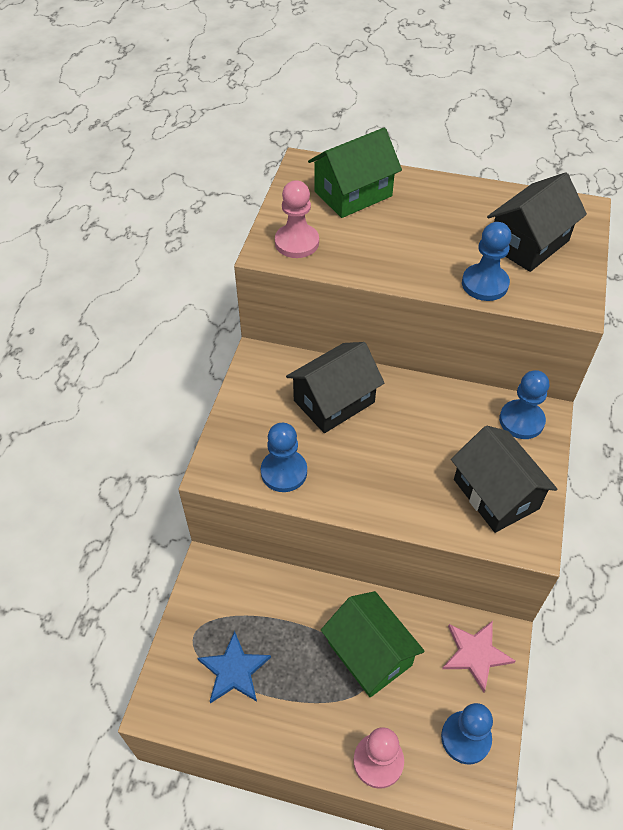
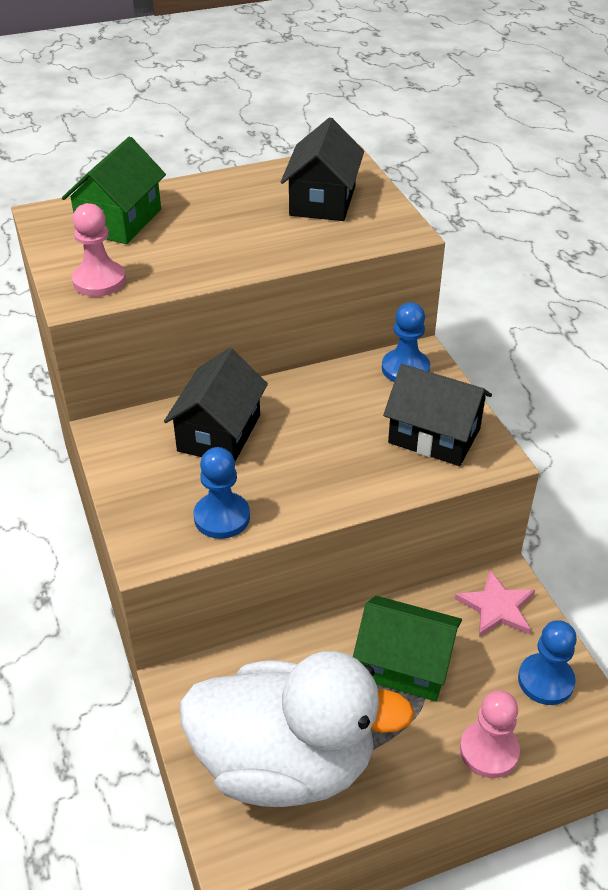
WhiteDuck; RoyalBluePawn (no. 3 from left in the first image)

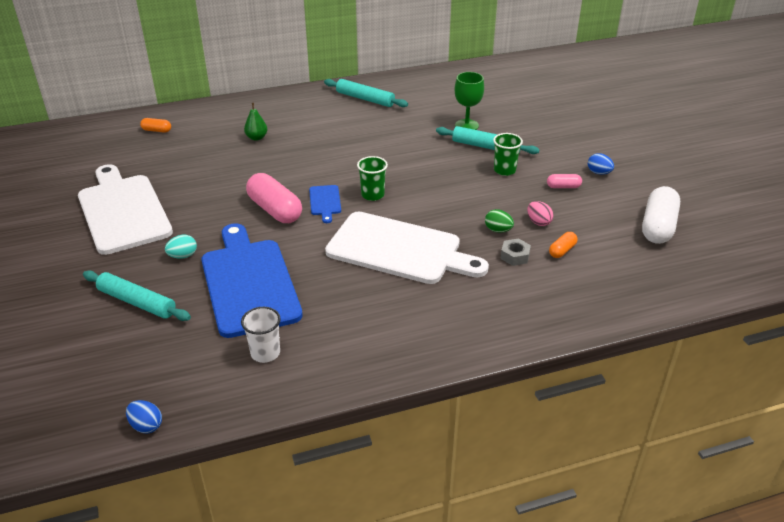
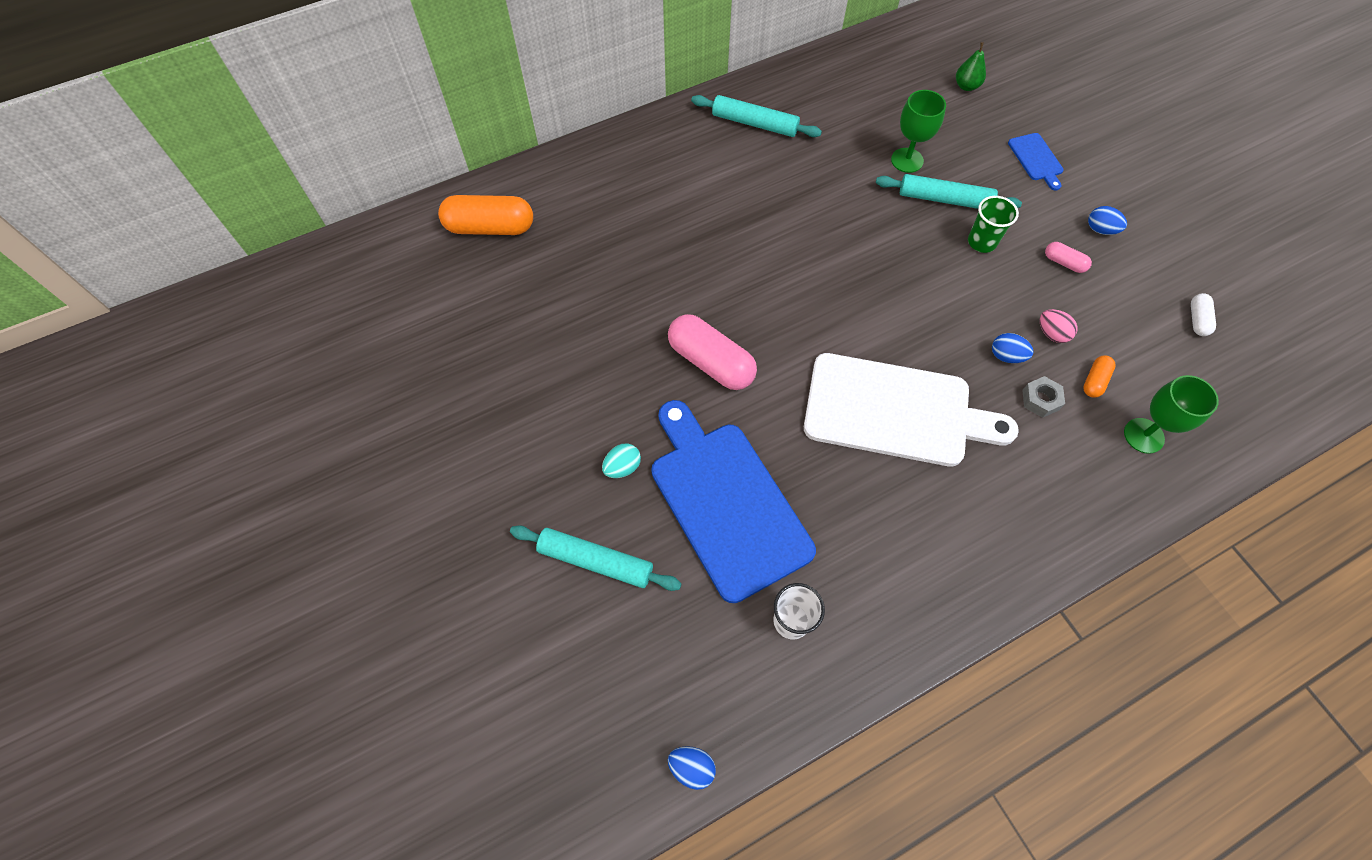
OrangeColouredCapsule (no. 1 from left); GreenToyPear; RoyalBlueEggShape (no. 2 from left); RoyalBlueChoppingBoard (no. 2 from left); PinkCapsule (no. 2 from left); GreenWineGlass (no. 2 from left); WhiteCapsule; WhiteChoppingBoard (no. 1 from left in the first image); GreenTumbler (no. 1 from left in the first image)

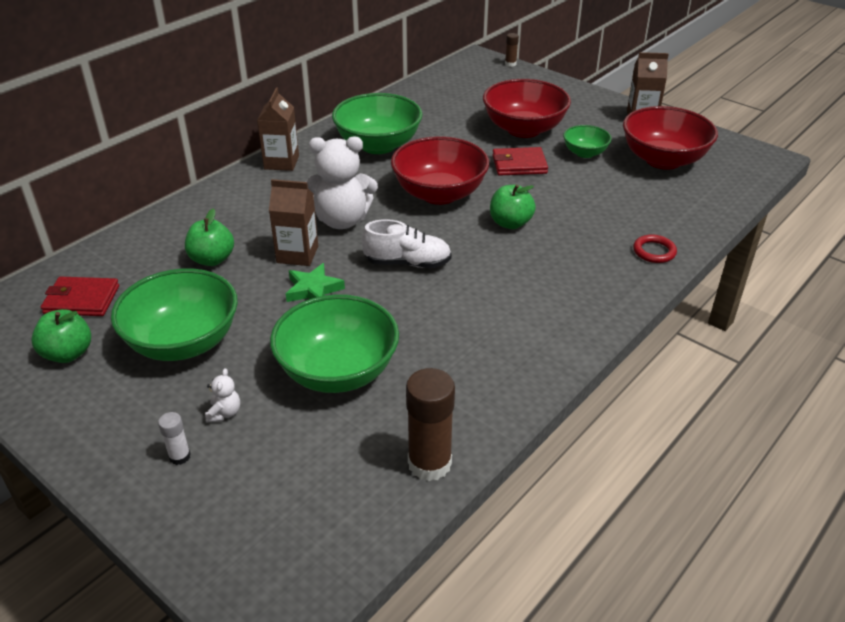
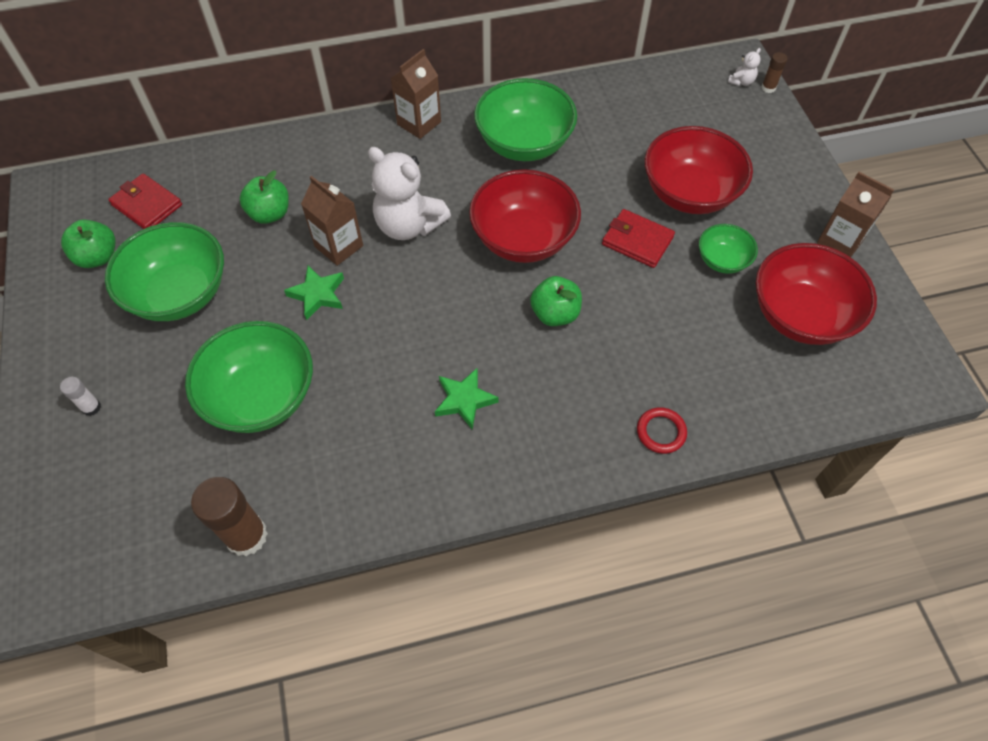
GreenStar (no. 2 from left); WhiteTeddy (no. 2 from left); WhiteLaceUpShoe

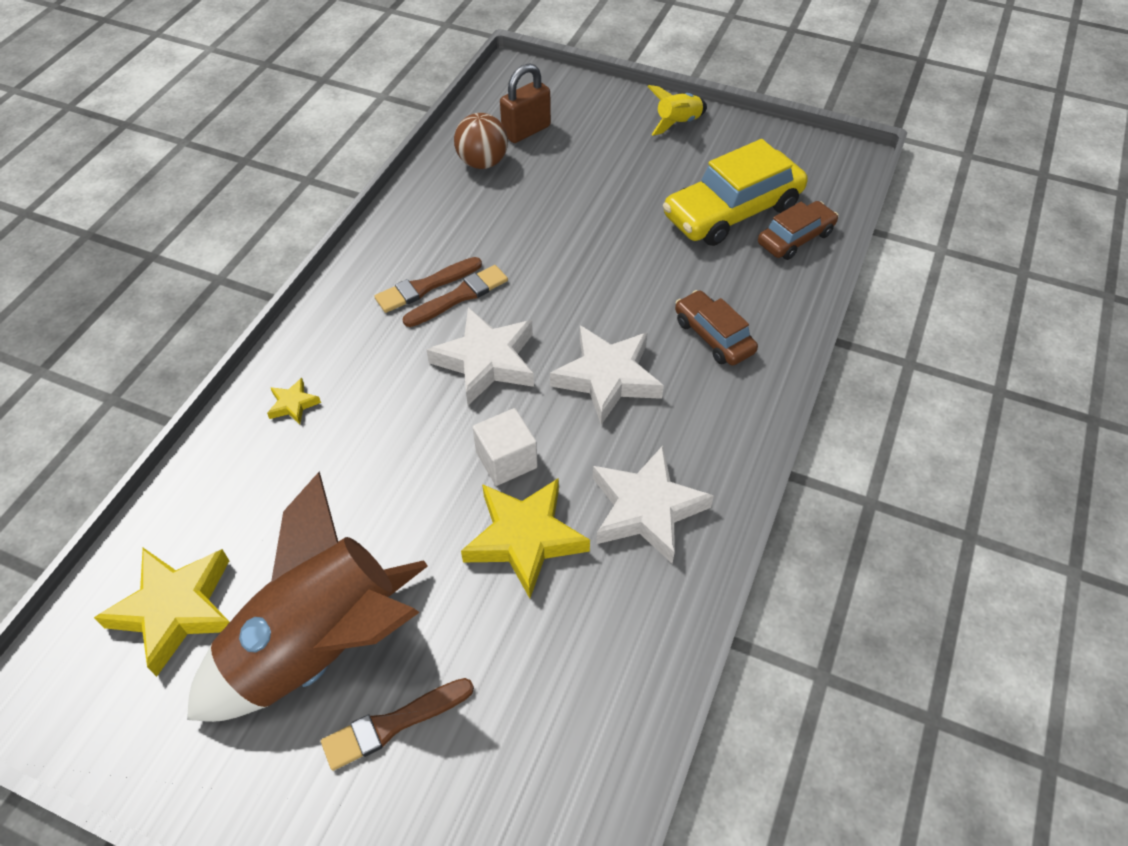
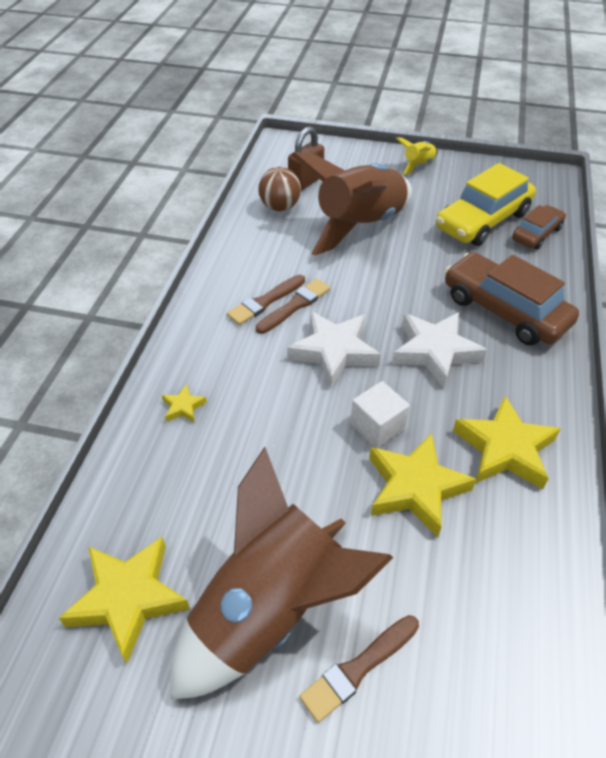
DarkBrownRocket (no. 2 from left); DarkBrownCar (no. 1 from left); GoldenStar (no. 4 from left)

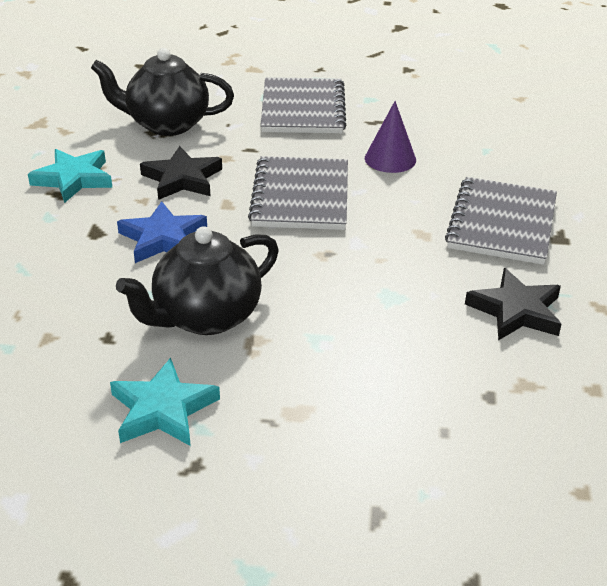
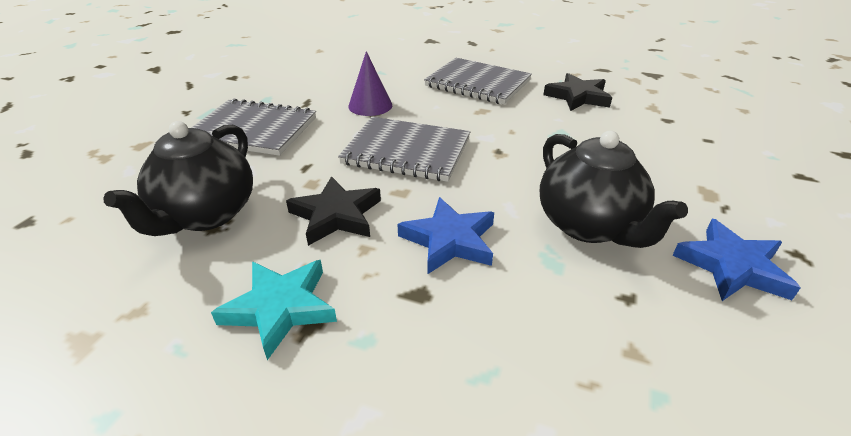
RoyalBlueStar (no. 2 from left)

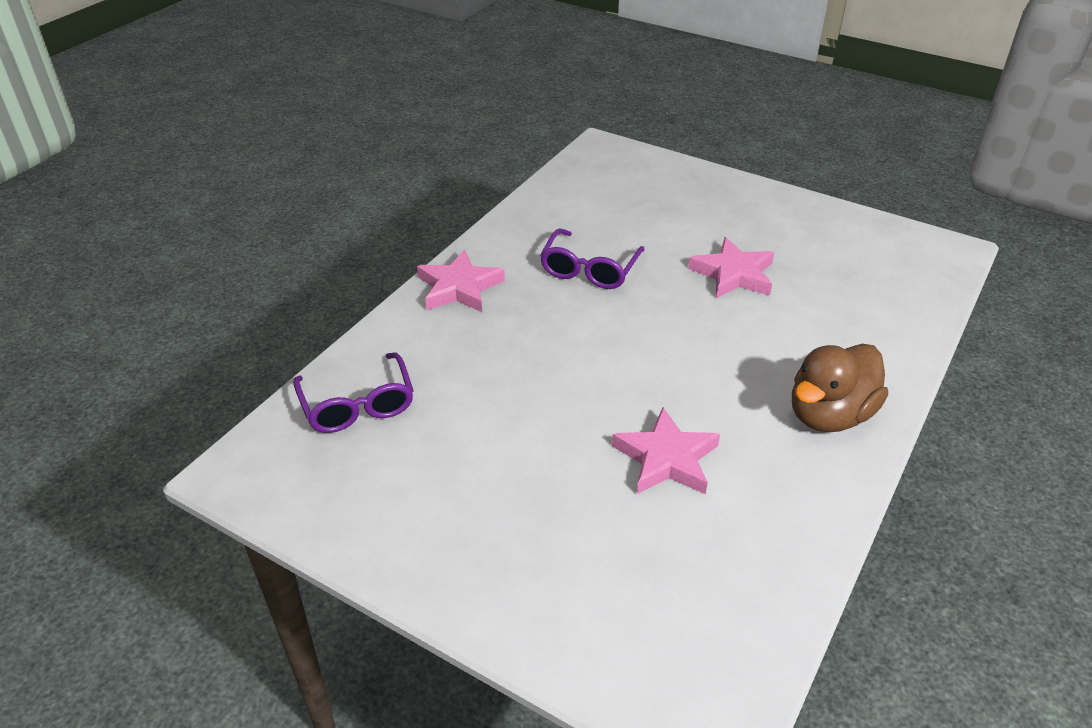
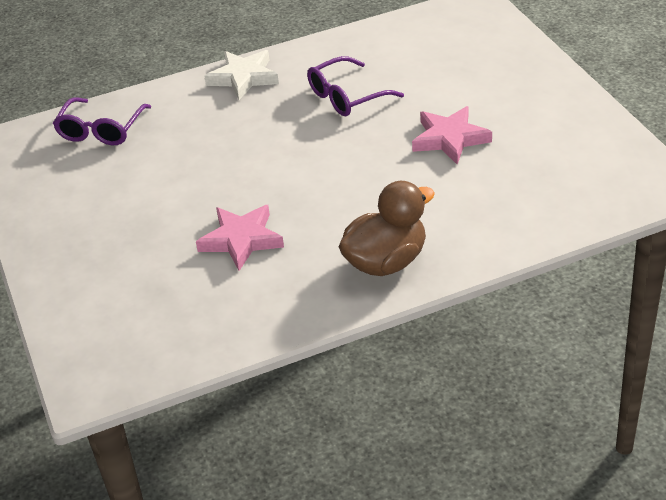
WhiteStar; DarkBrownDuck

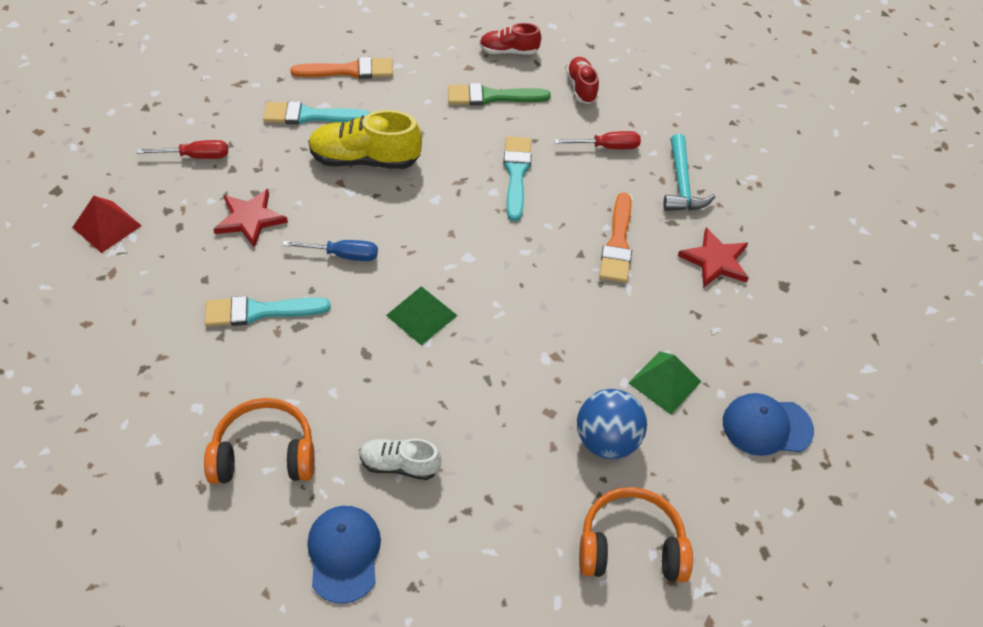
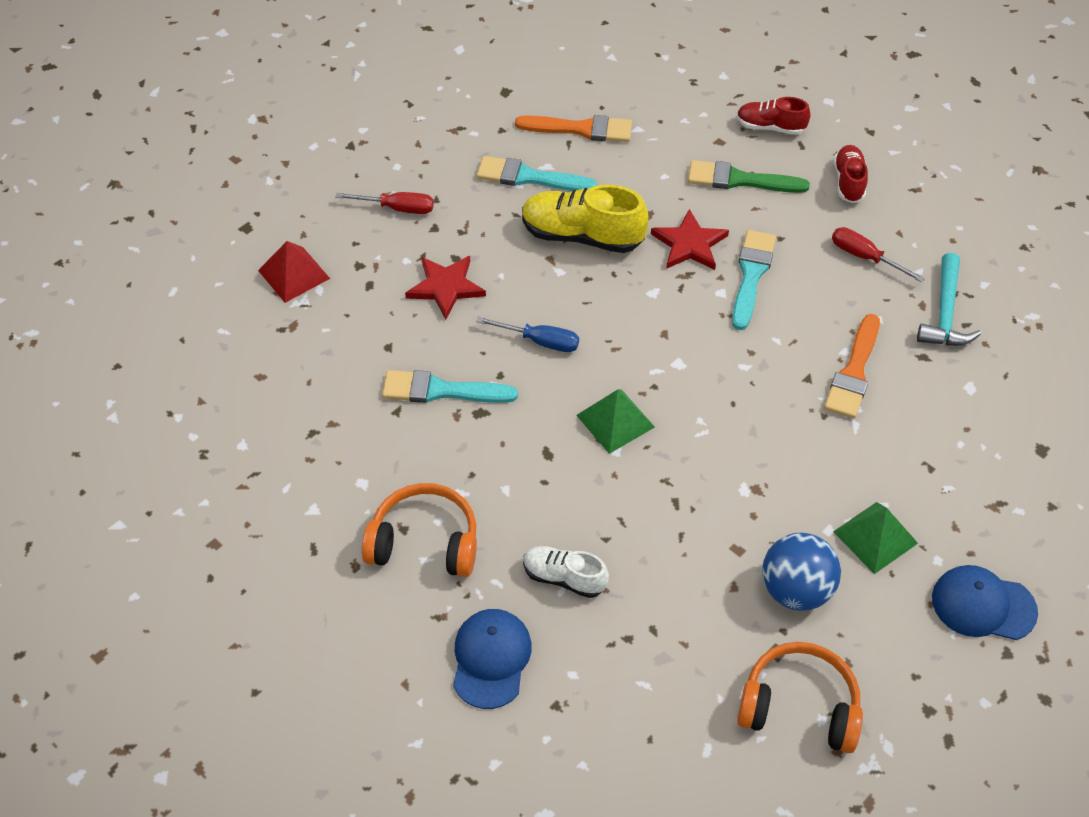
ScarletStar (no. 2 from left); ScarletScrewdriver (no. 2 from left)

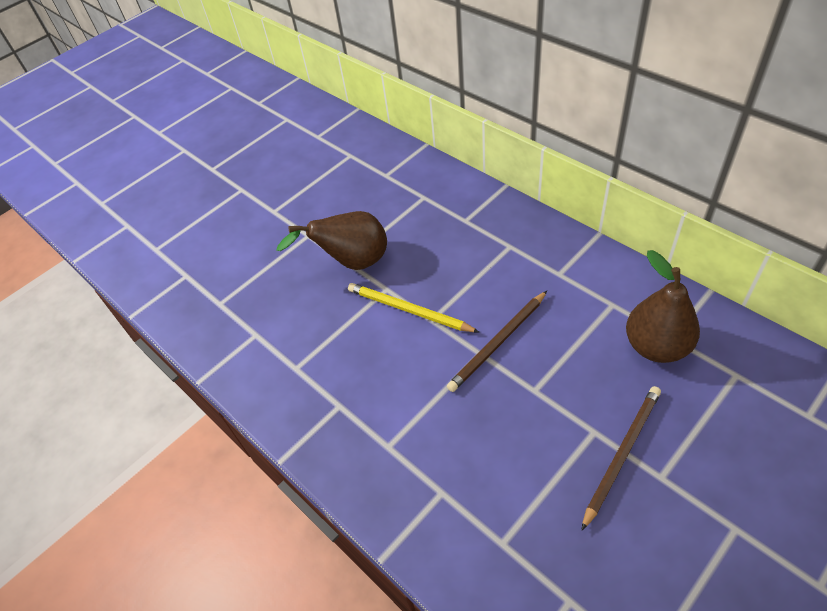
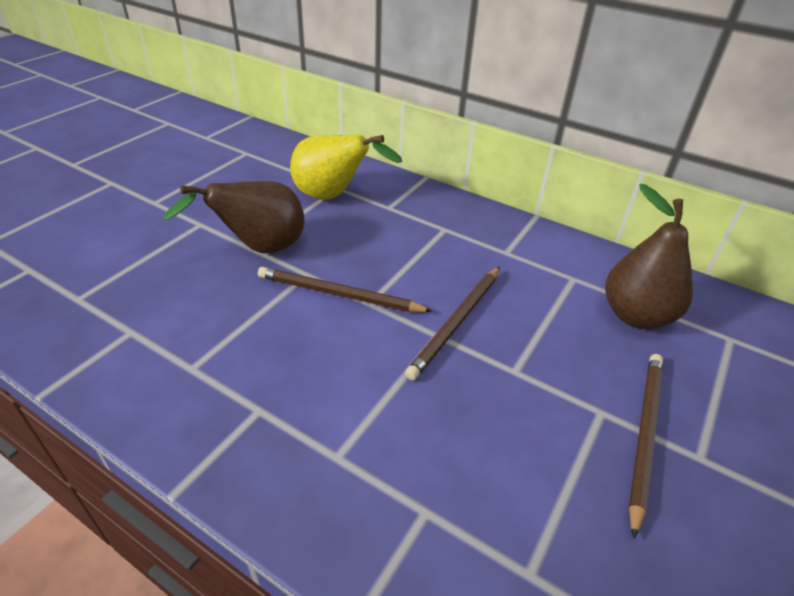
DarkBrownPencil (no. 1 from left); GoldenToyPear

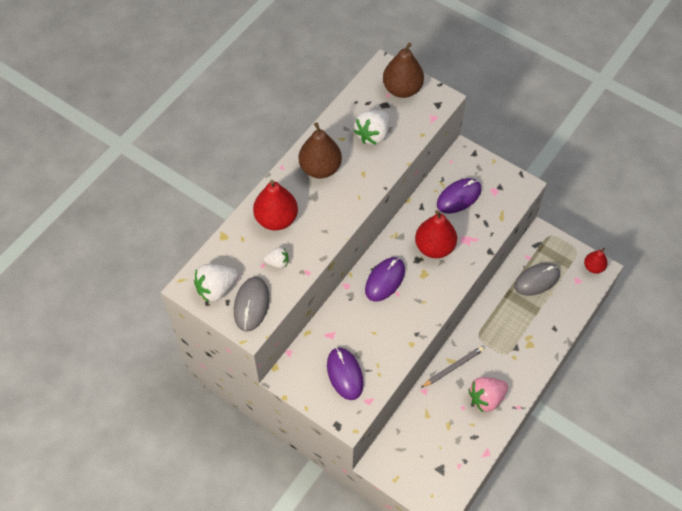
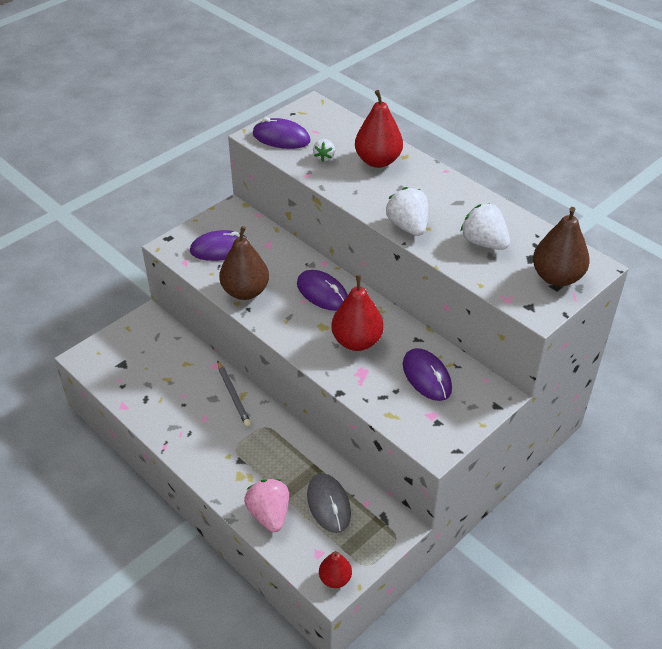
DarkBrownToyPear (no. 1 from left); PinkStrawberry; VioletComputerMouse (no. 2 from left); WhiteStrawberry (no. 2 from left)

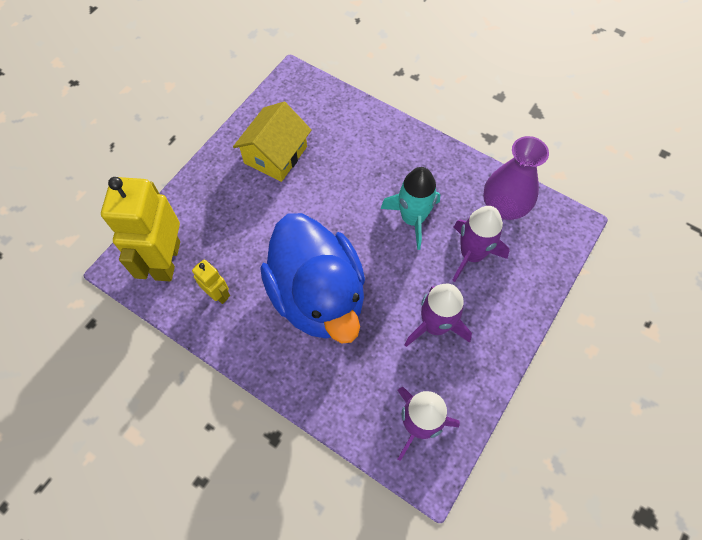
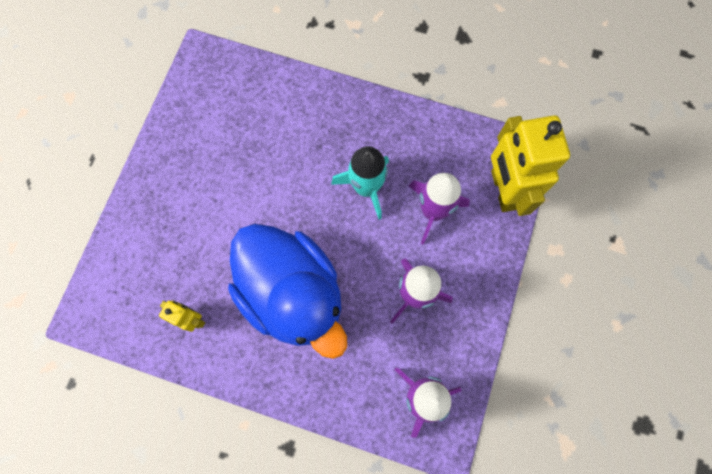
GoldenRobot (no. 2 from left); GoldenCottage; VioletTallVase

